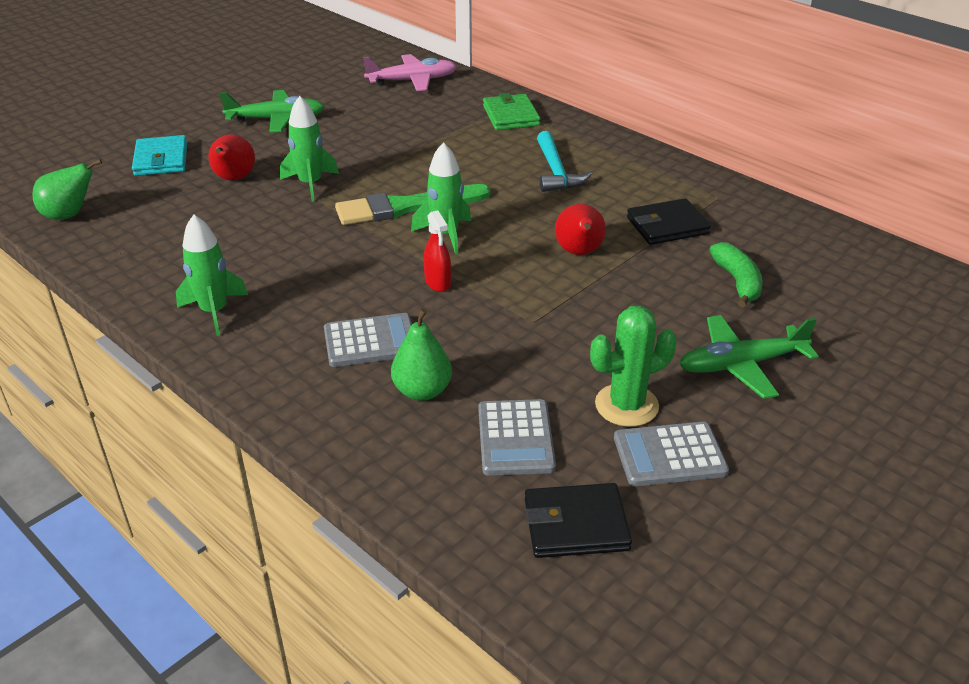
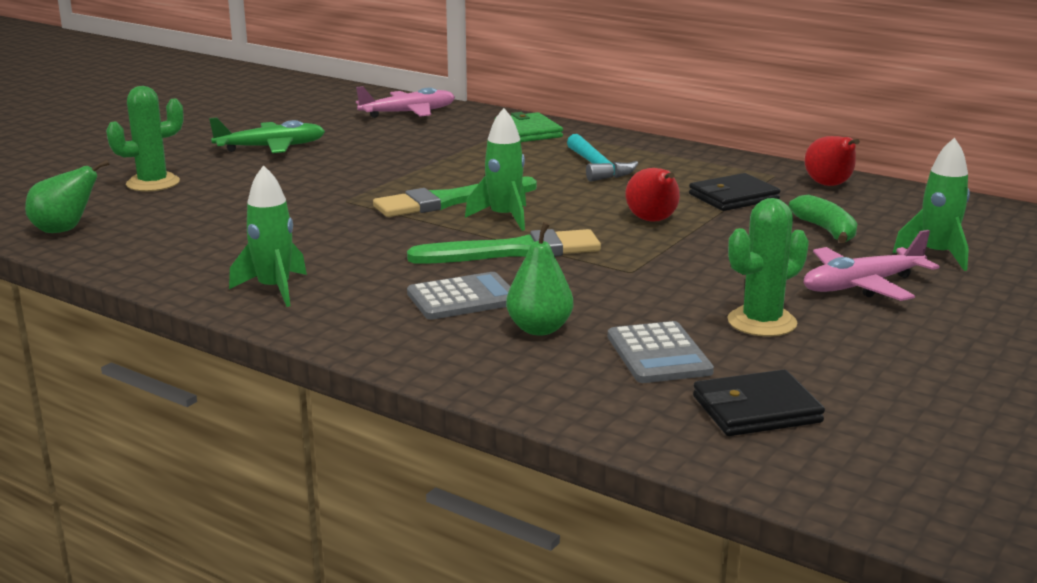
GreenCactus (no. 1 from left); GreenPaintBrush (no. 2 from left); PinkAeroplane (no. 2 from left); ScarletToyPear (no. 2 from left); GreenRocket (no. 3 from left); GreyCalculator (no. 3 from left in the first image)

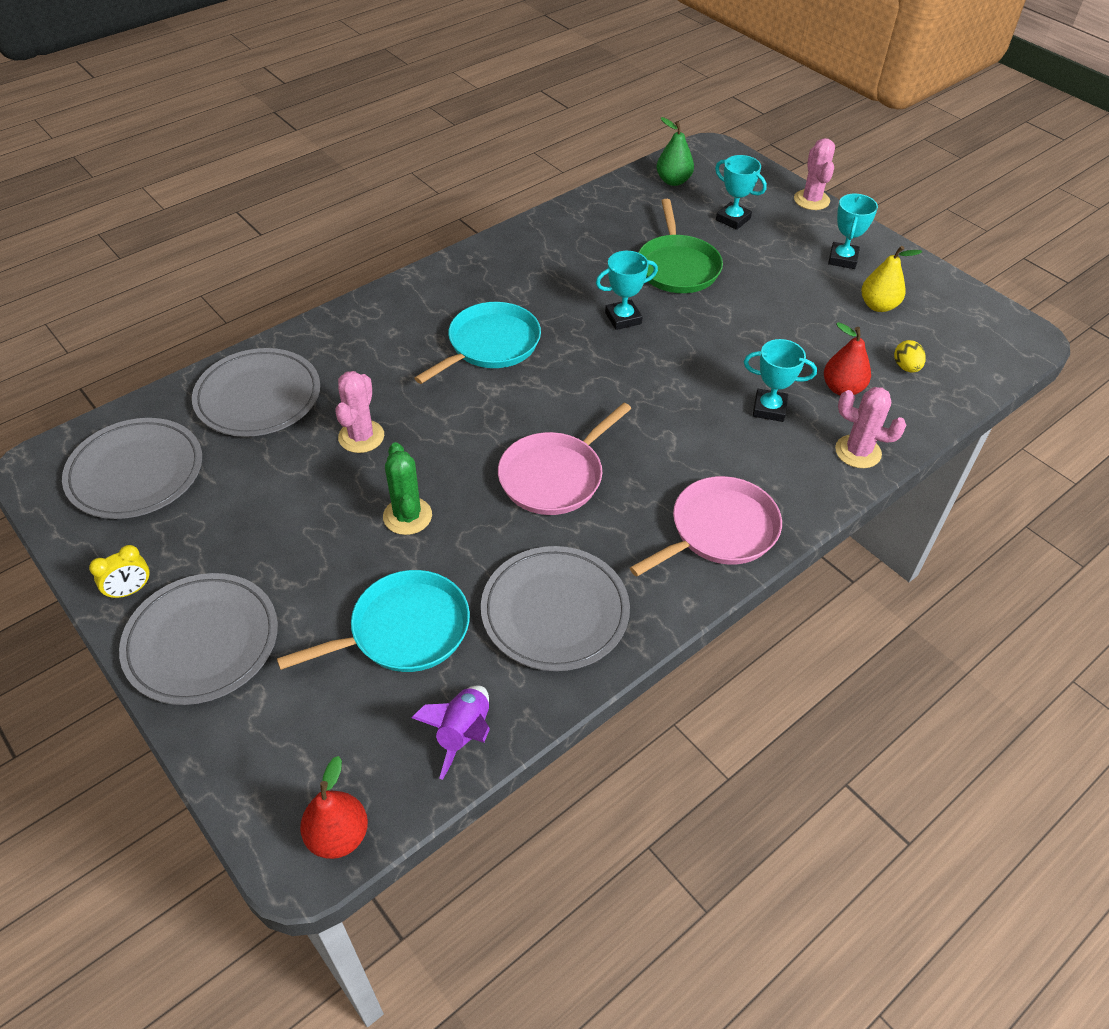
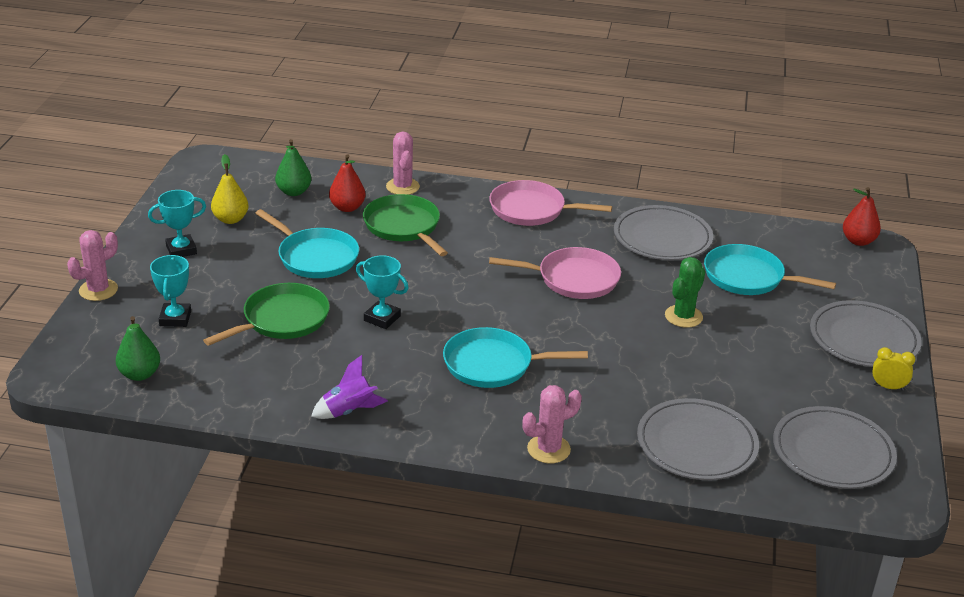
AquaFryingPan (no. 1 from left); GreenToyPear (no. 2 from left); VioletRocket; GreenFryingPan (no. 2 from left); PinkCactus (no. 3 from left)

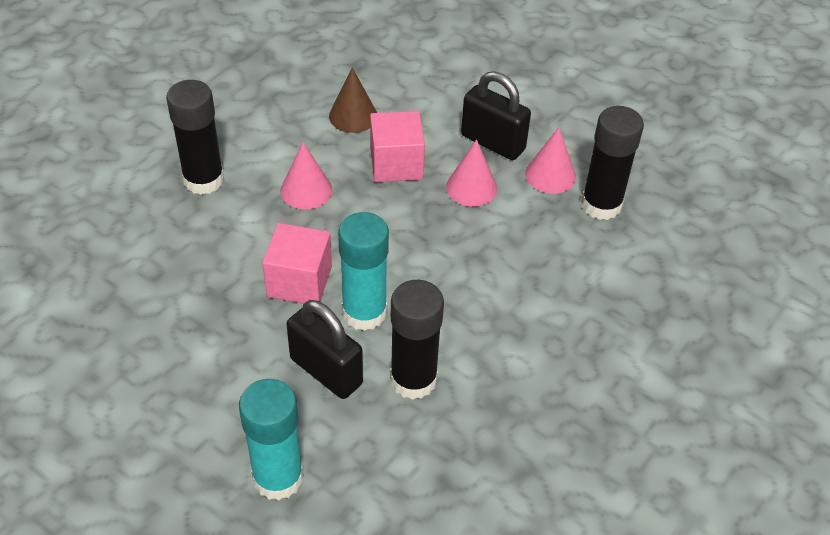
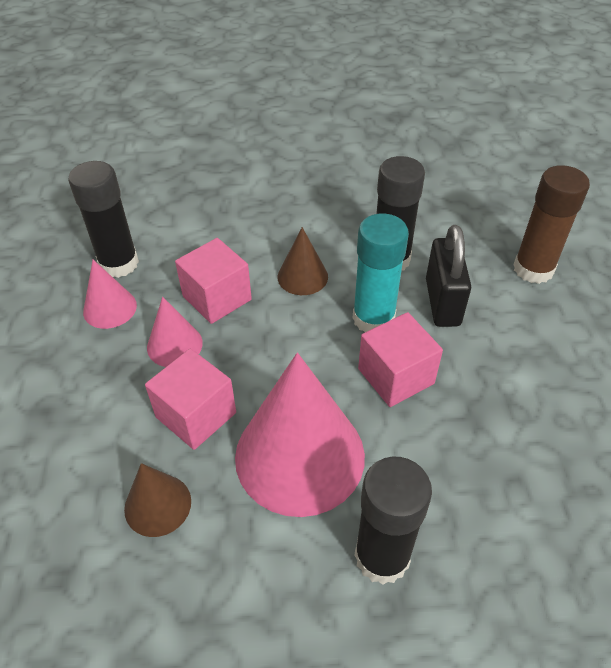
PinkCube (no. 2 from left); PinkCone (no. 3 from left); DarkBrownCone (no. 2 from left); DarkBrownGlue; BlackLock (no. 2 from left in the first image)

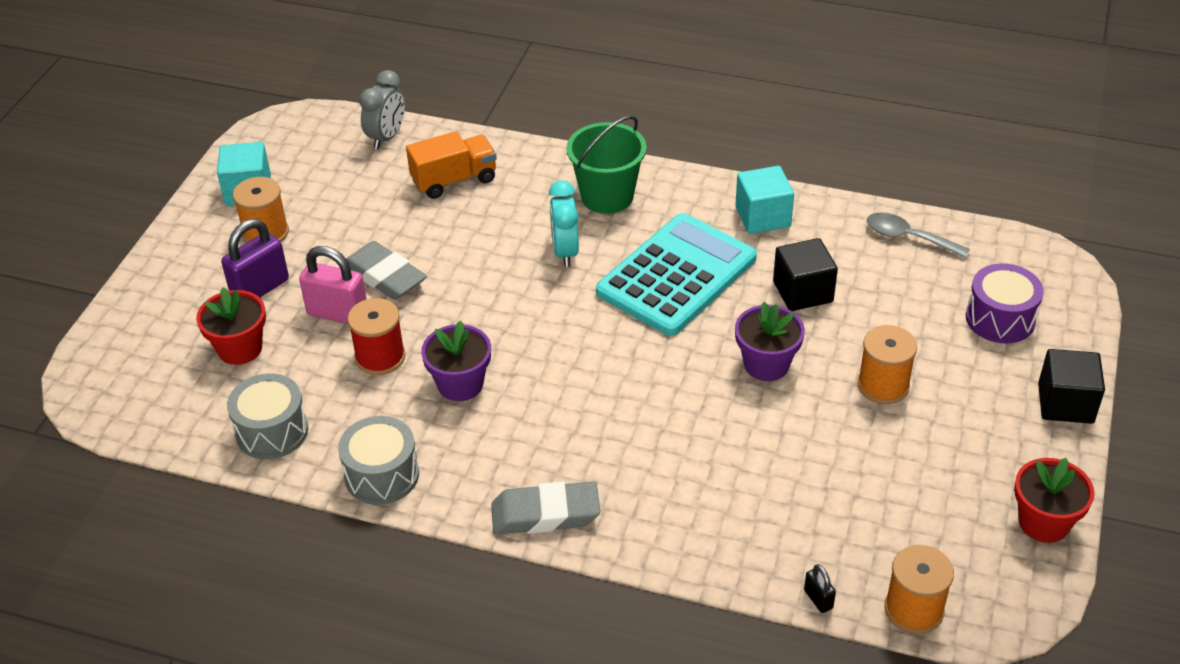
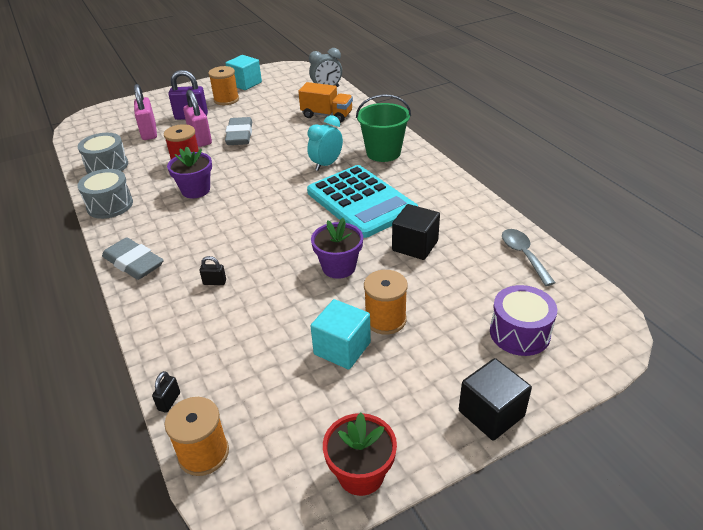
PinkLock (no. 1 from left); BlackLock (no. 2 from left); AquaCalculator; AquaCube (no. 2 from left)

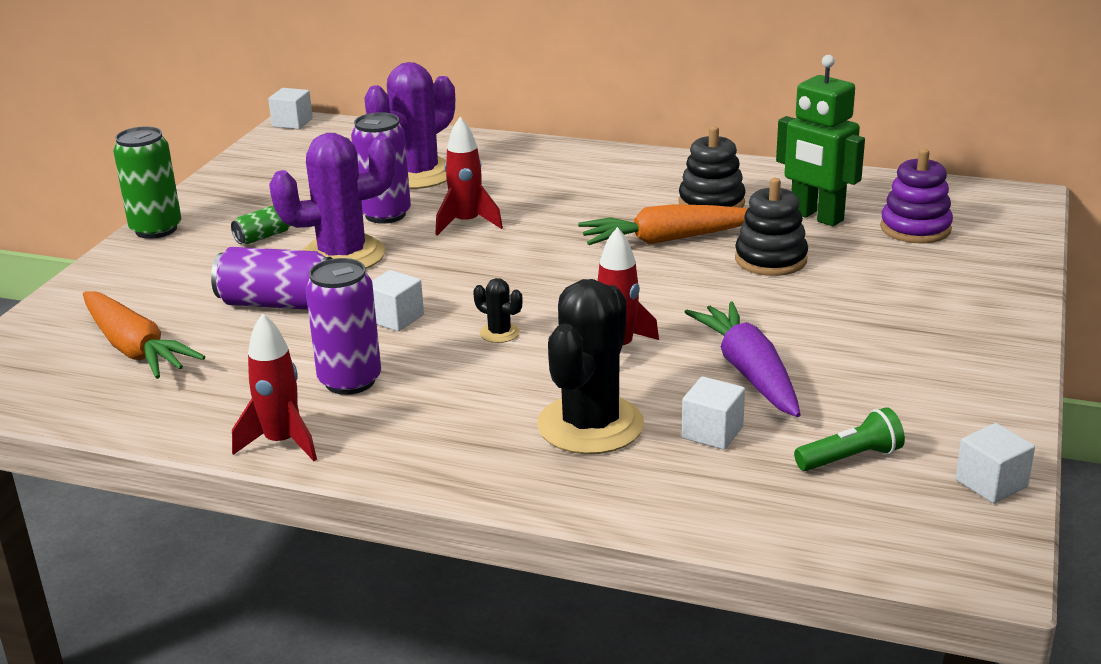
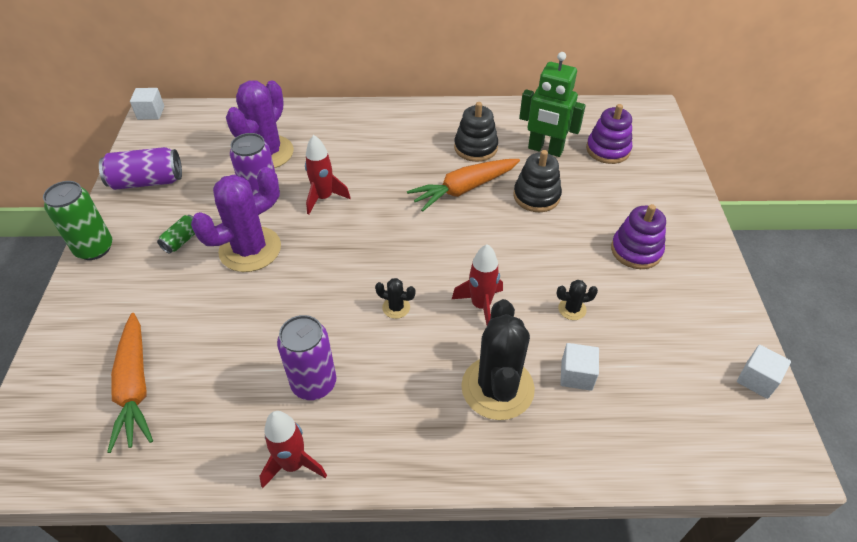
VioletCan (no. 1 from left); OrangeColouredToyCarrot (no. 1 from left); BlackCactus (no. 3 from left); VioletRingStacker (no. 2 from left); WhiteCube (no. 2 from left in the first image); GreenFlashlight

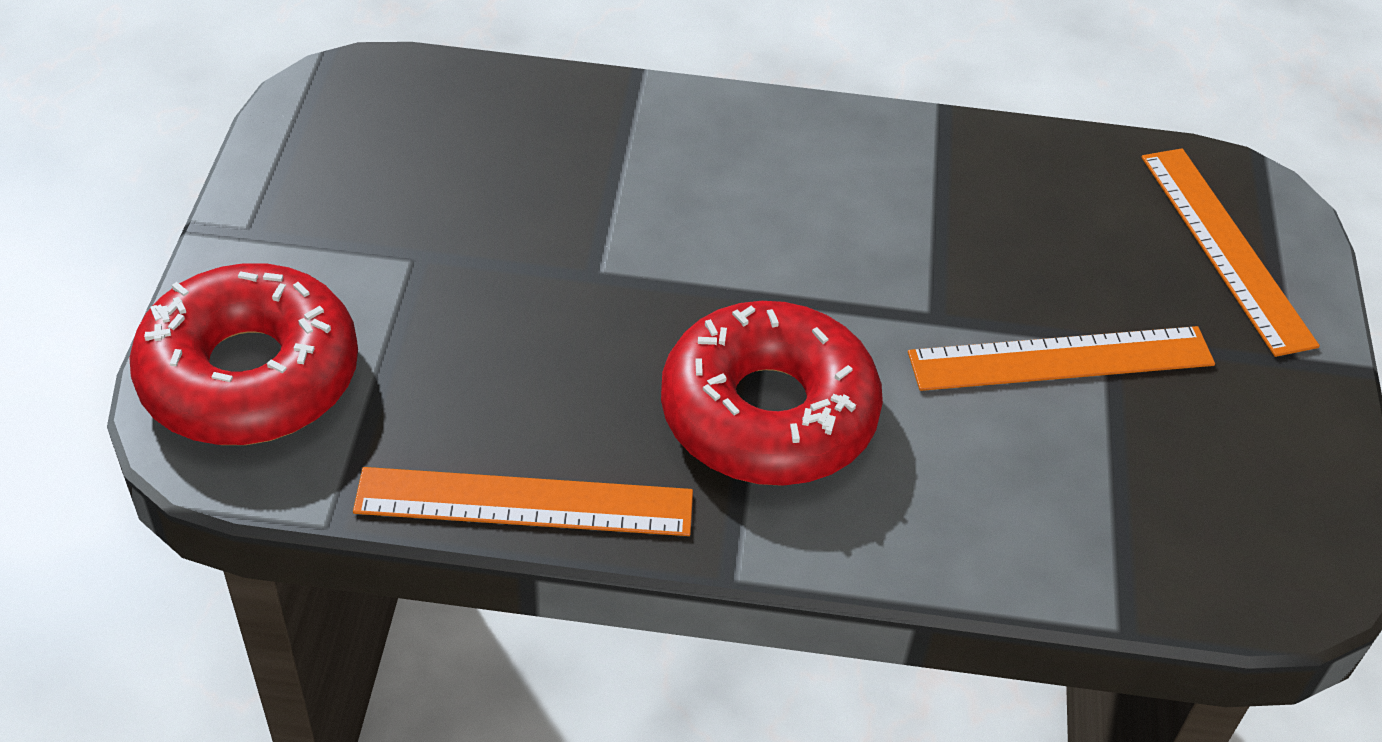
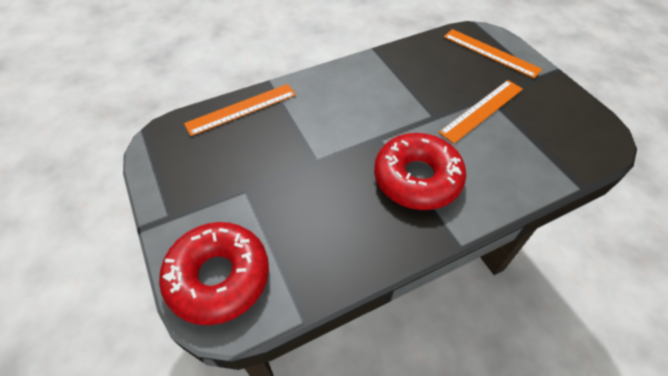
OrangeColouredRuler (no. 1 from left)

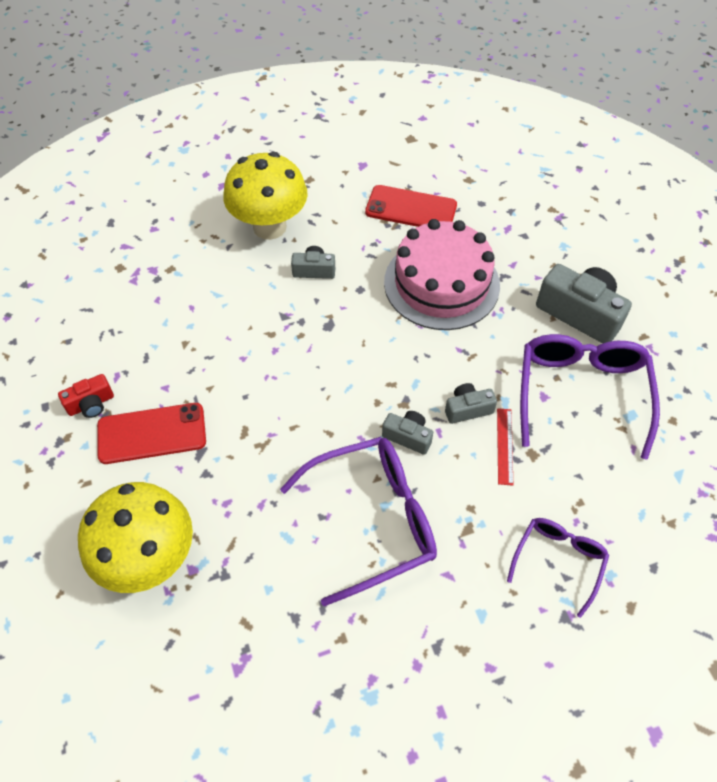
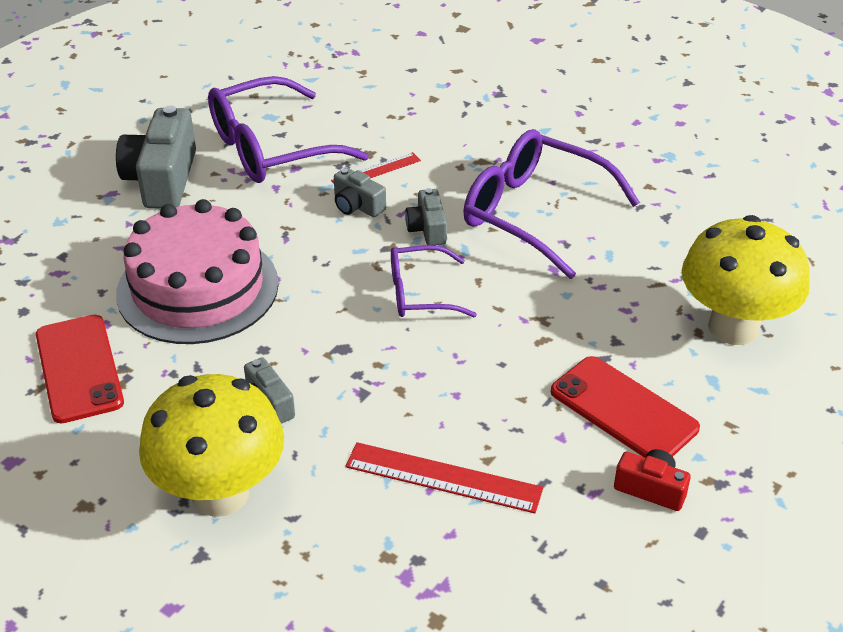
ScarletRuler (no. 2 from left); VioletEyeglasses (no. 2 from left)

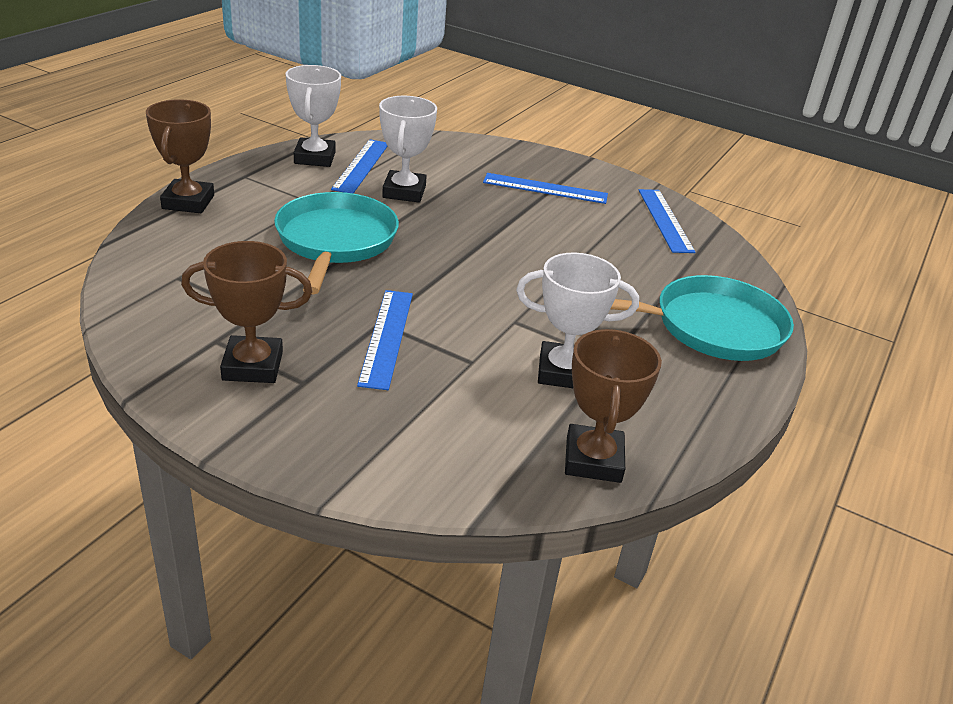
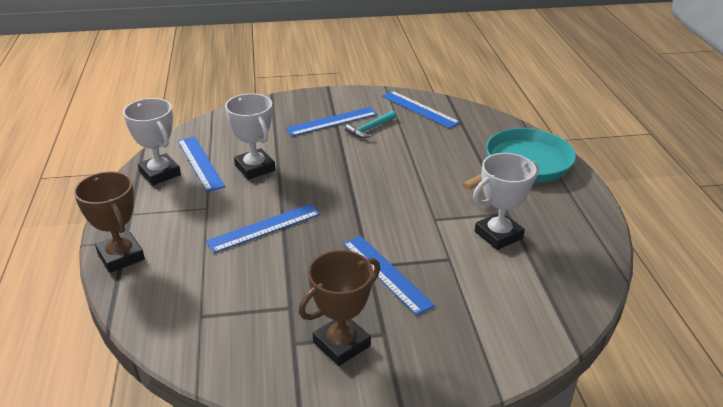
RoyalBlueRuler (no. 2 from left); AquaCarpenter'sHammer; DarkBrownAwardCup (no. 3 from left in the first image)

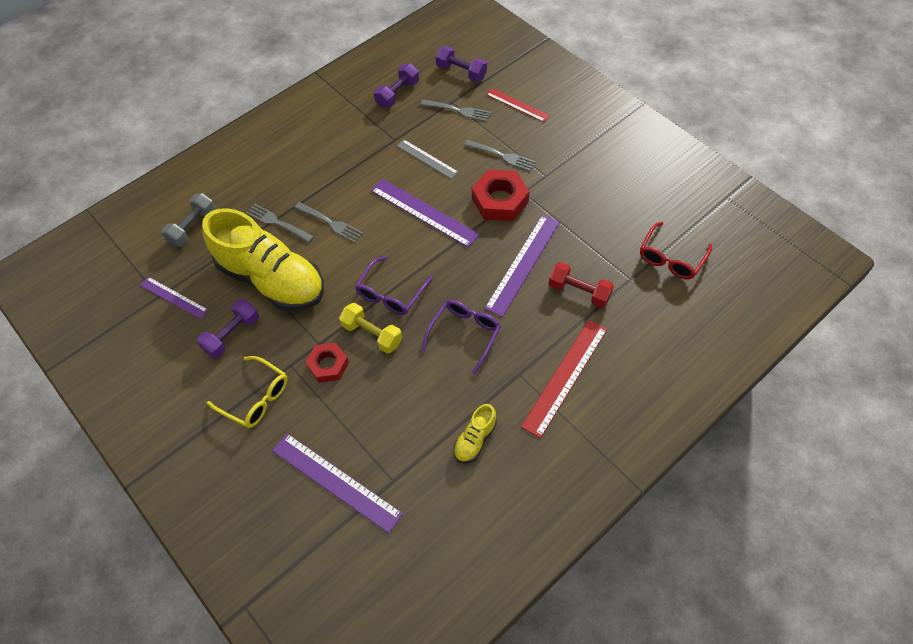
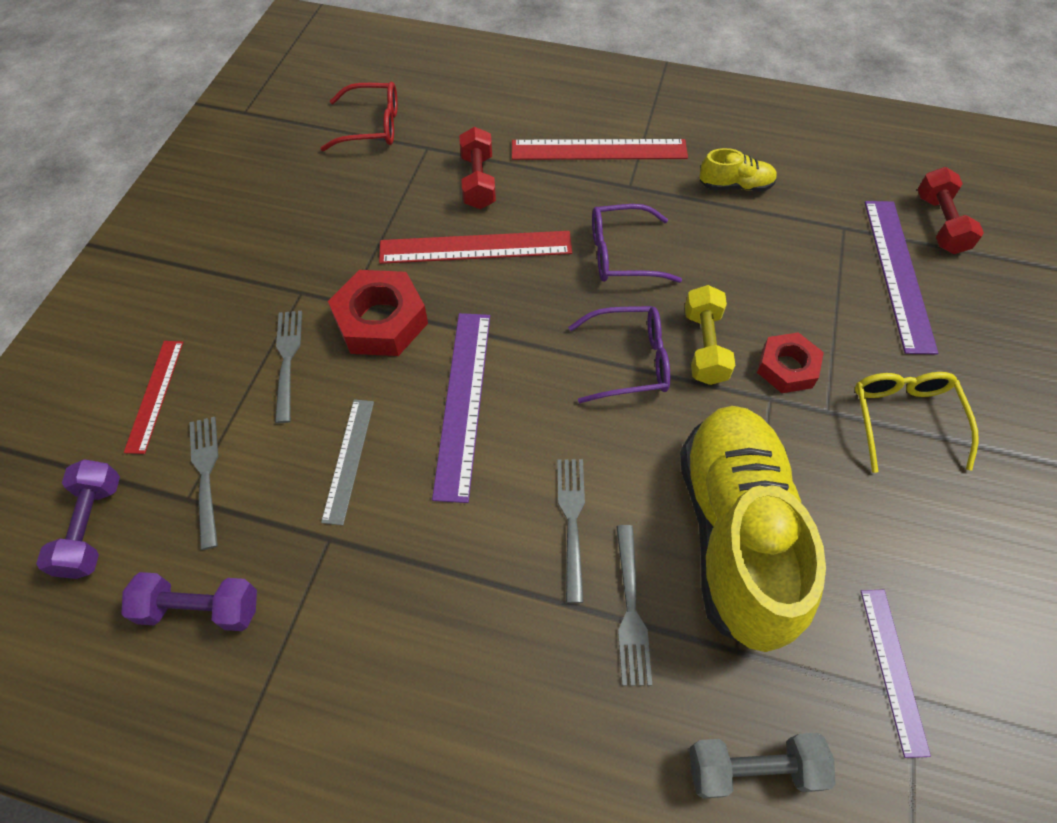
ScarletRuler (no. 2 from left); ScarletHandWeight (no. 2 from left); VioletHandWeight (no. 1 from left in the first image)

